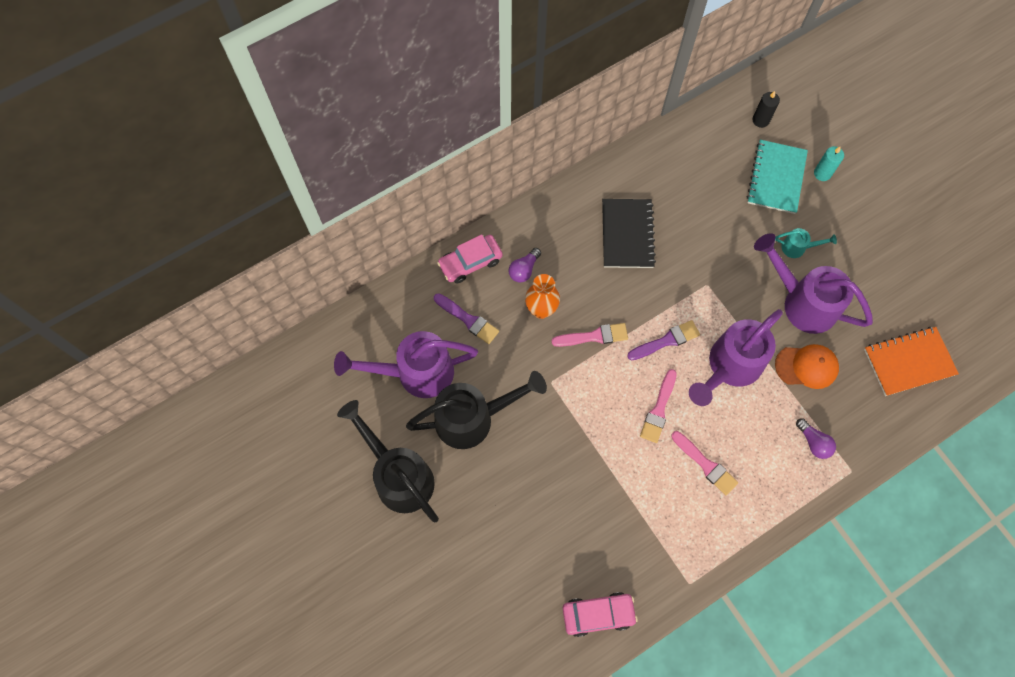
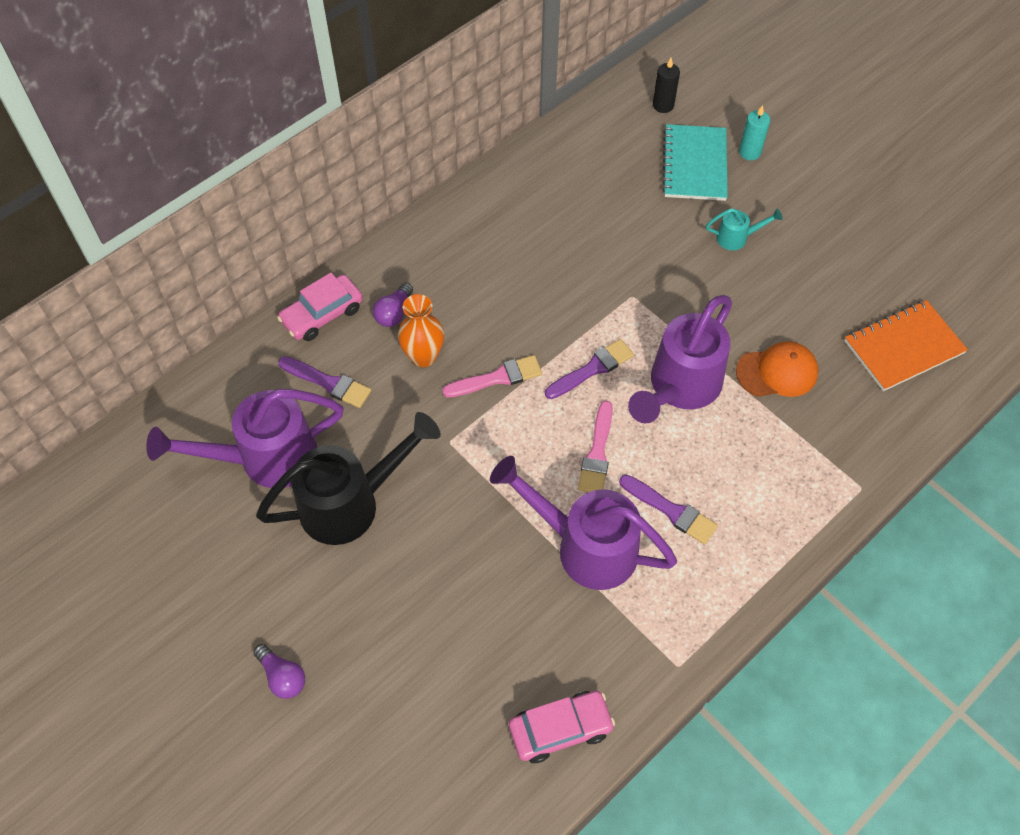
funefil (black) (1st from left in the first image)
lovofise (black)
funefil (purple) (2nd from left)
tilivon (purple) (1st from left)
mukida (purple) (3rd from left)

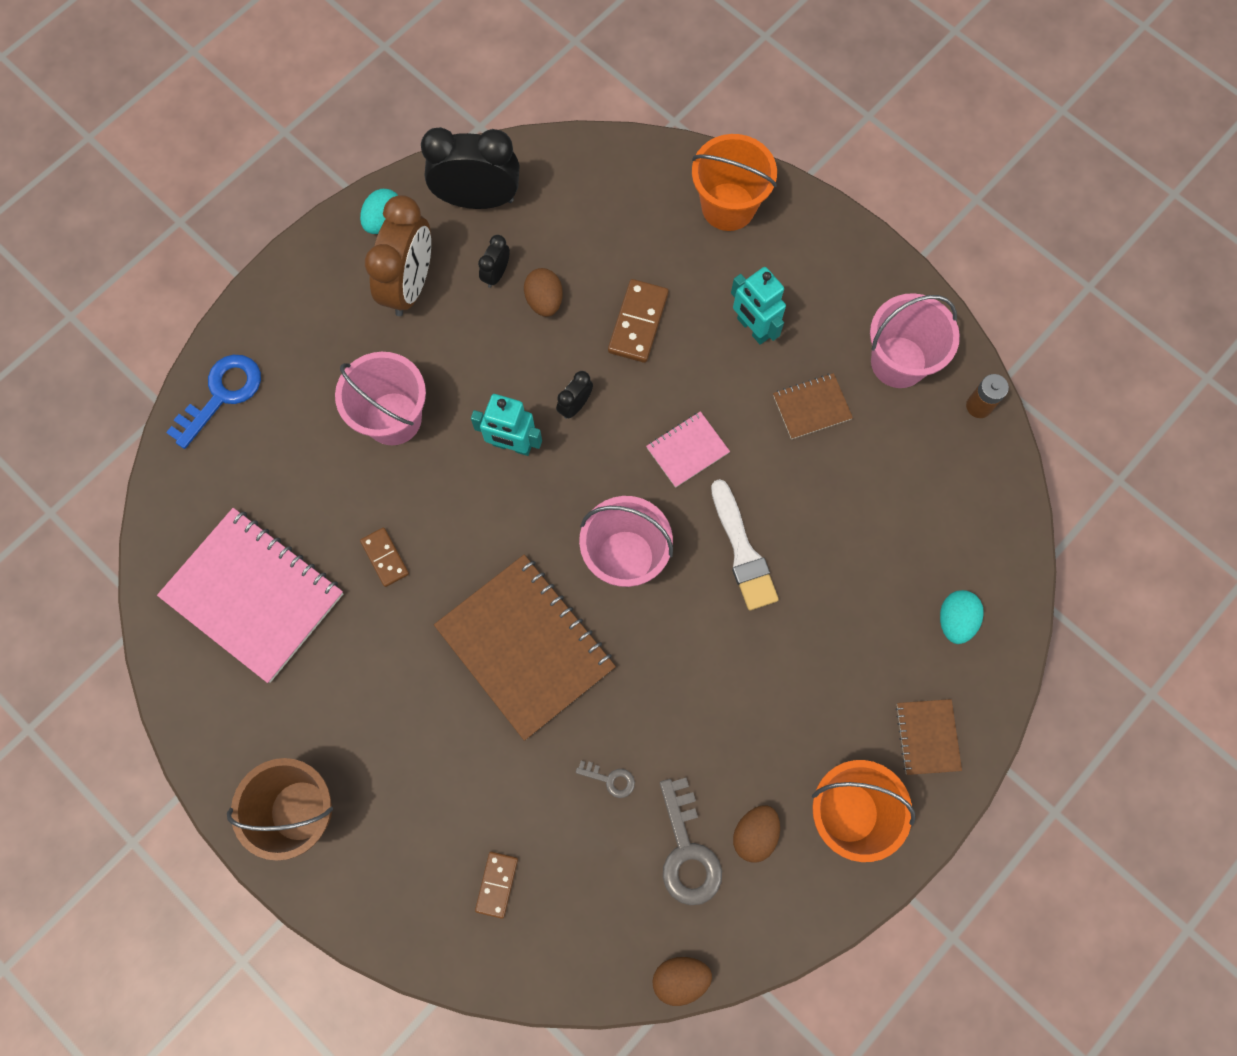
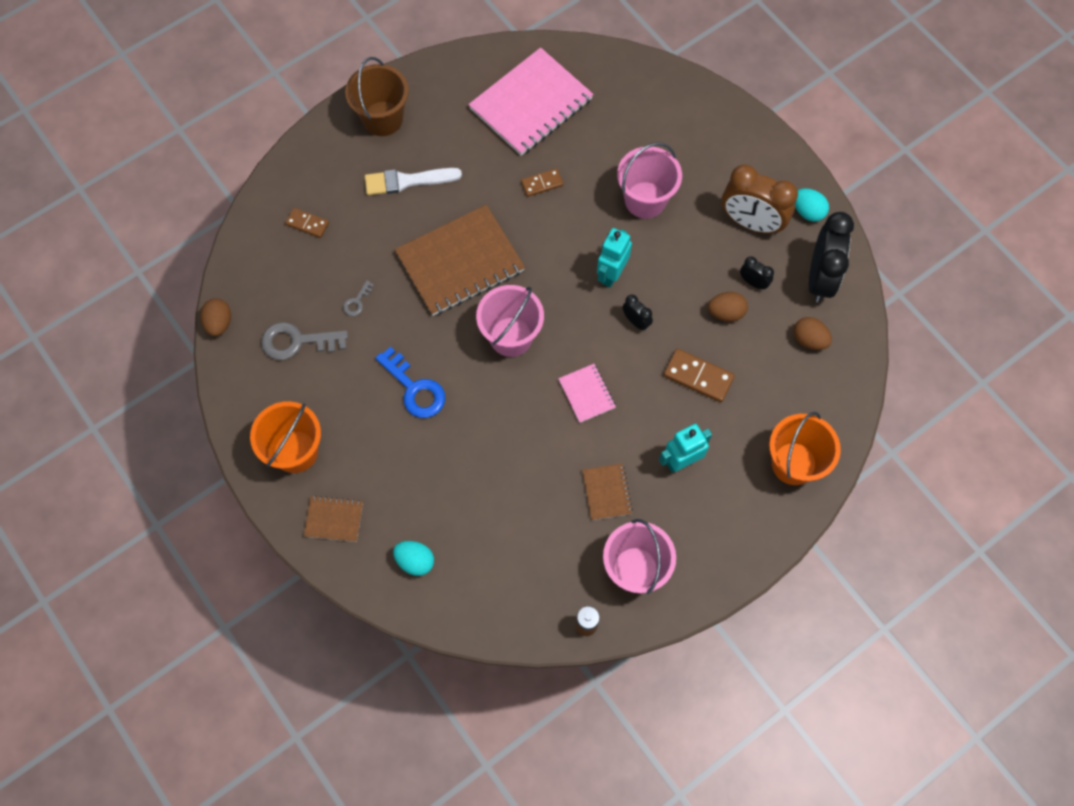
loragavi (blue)
mukida (white)
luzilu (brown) (3rd from left)

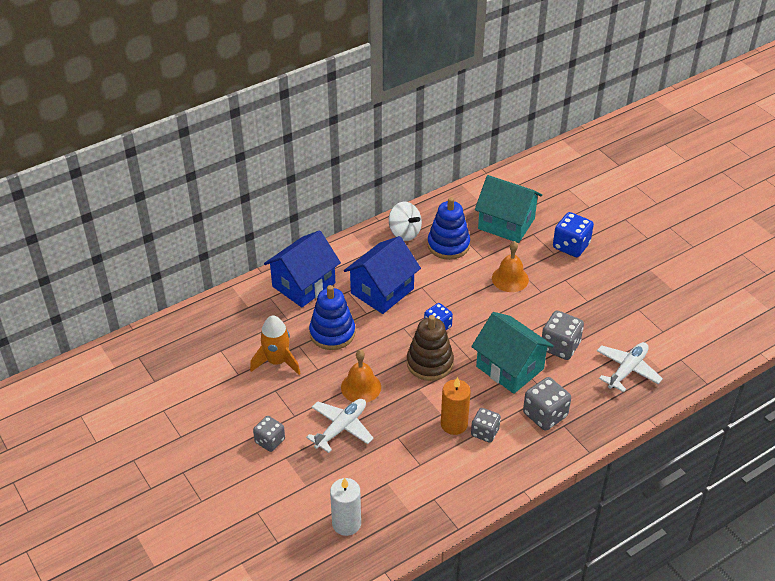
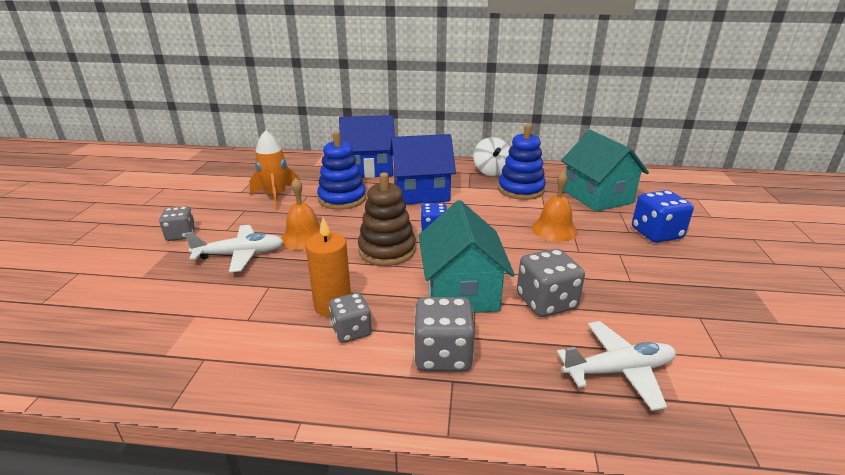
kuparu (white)

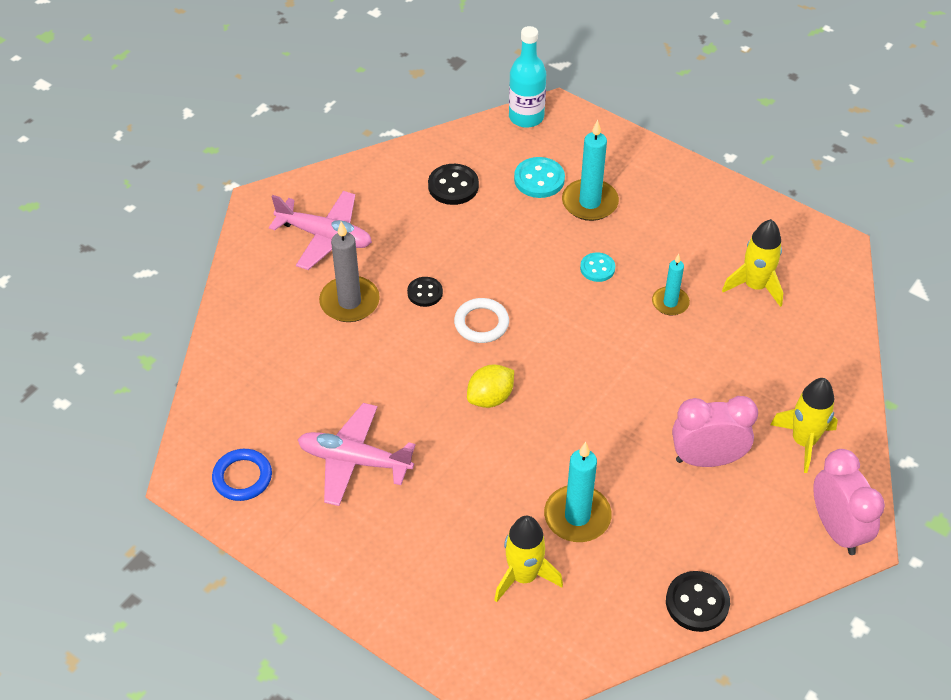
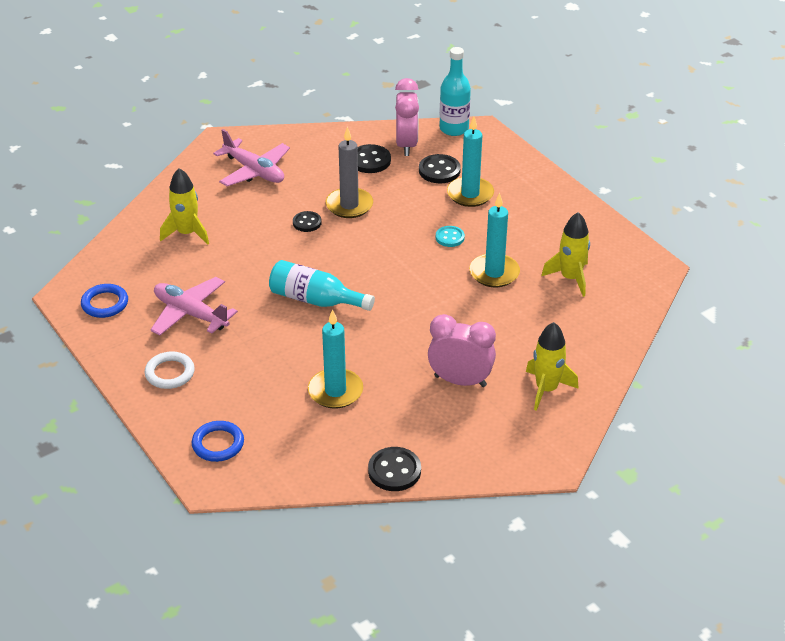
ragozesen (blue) (2nd from left)
kuparu (grey)
ragozesen (white)
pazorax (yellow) (1st from left)
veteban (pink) (1st from left)
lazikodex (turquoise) (1st from left)
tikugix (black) (4th from left)
kuparu (turquoise) (3rd from left)

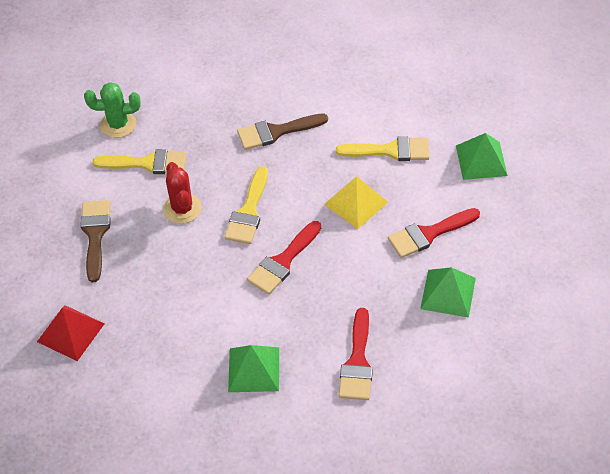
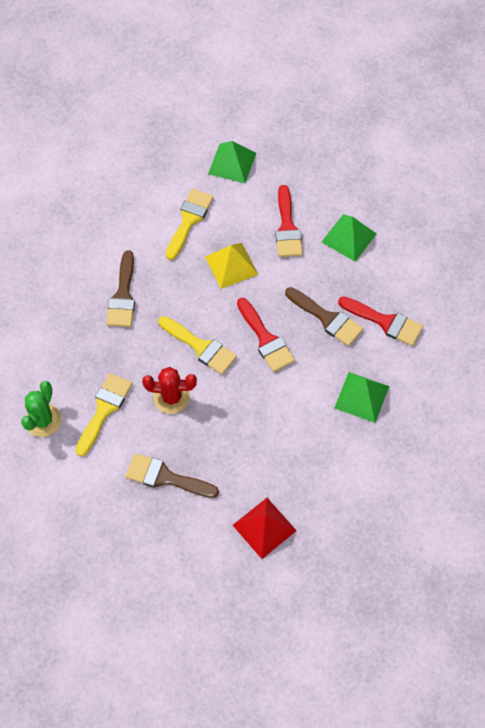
mukida (brown) (3rd from left)

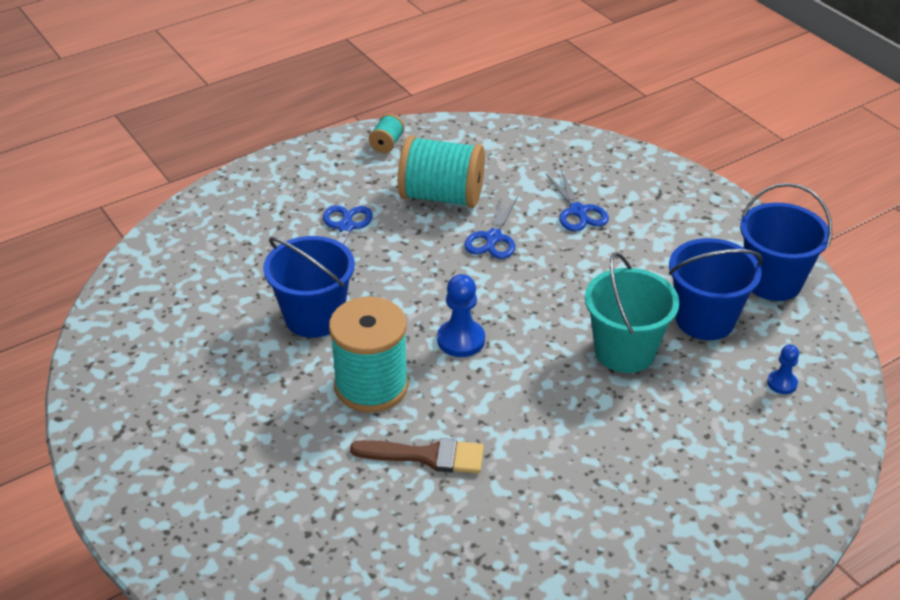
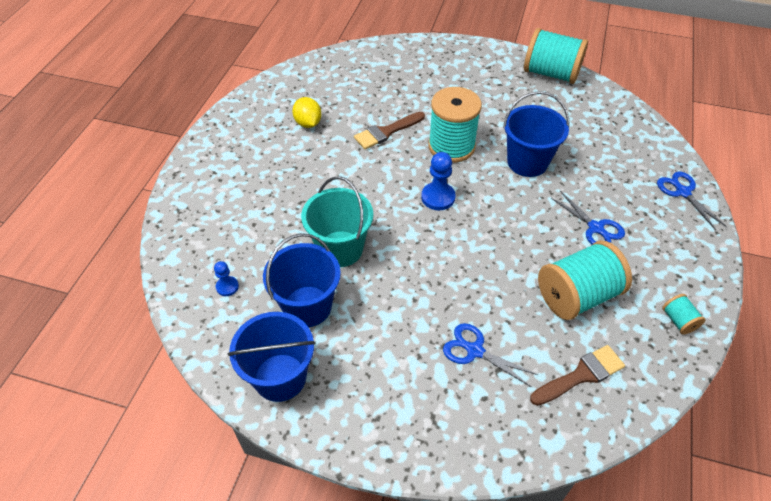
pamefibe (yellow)
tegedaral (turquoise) (2nd from left)
mukida (brown) (2nd from left)
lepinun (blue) (3rd from left)

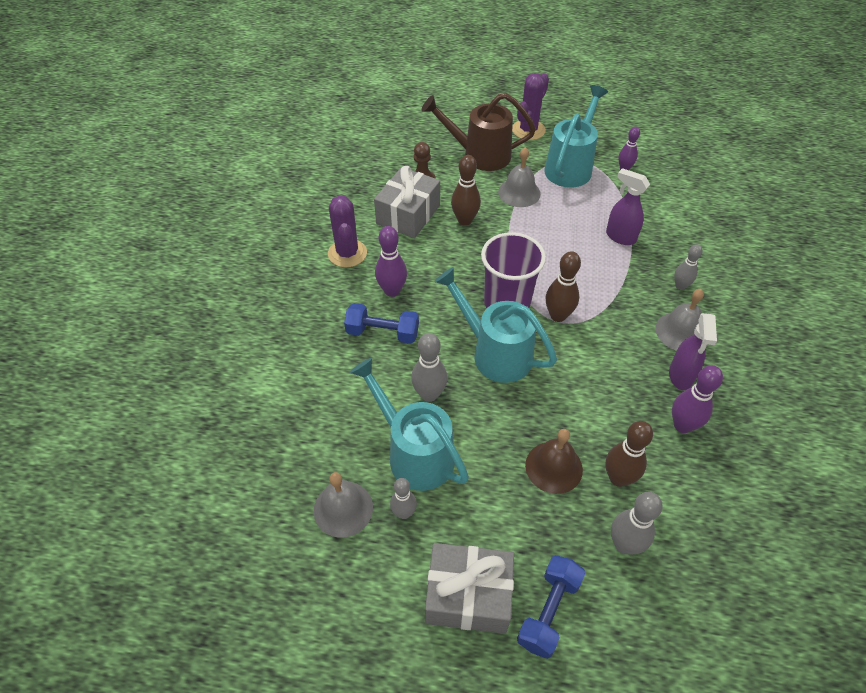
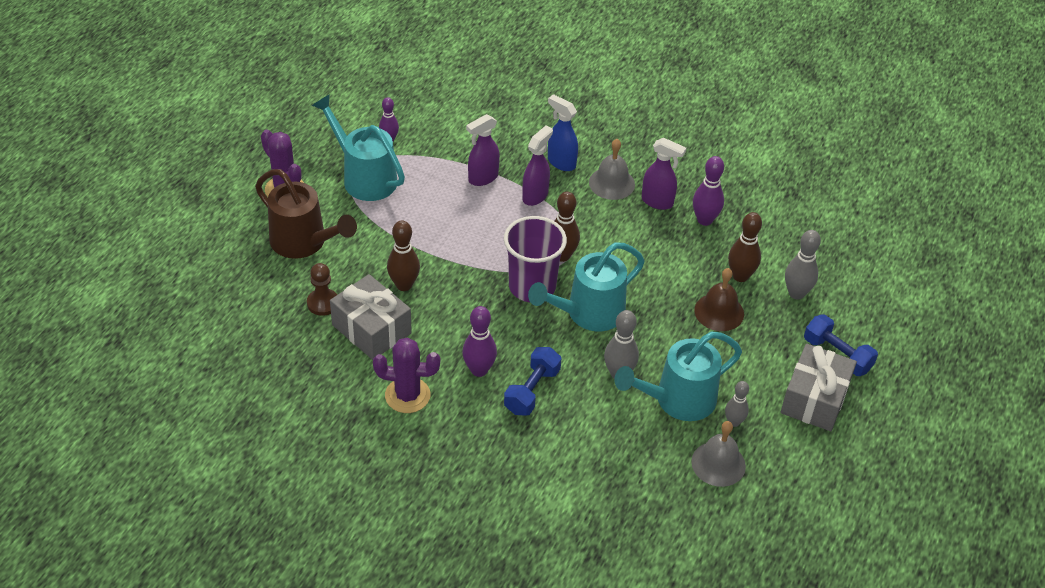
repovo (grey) (2nd from left in the first image)
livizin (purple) (2nd from left)
livizin (blue)
funefil (brown)

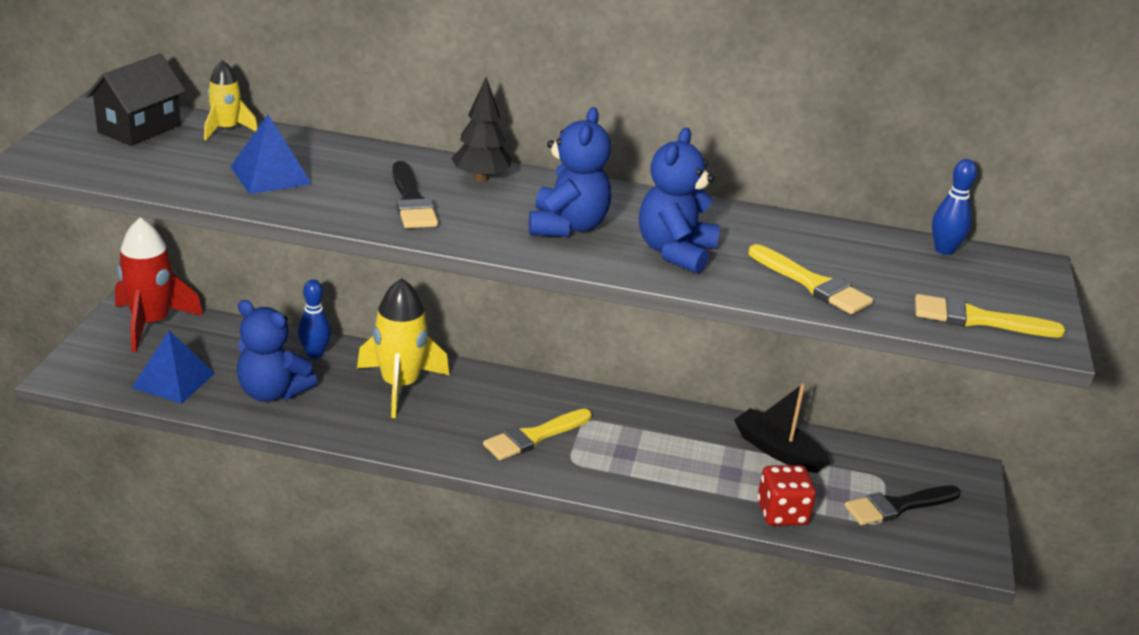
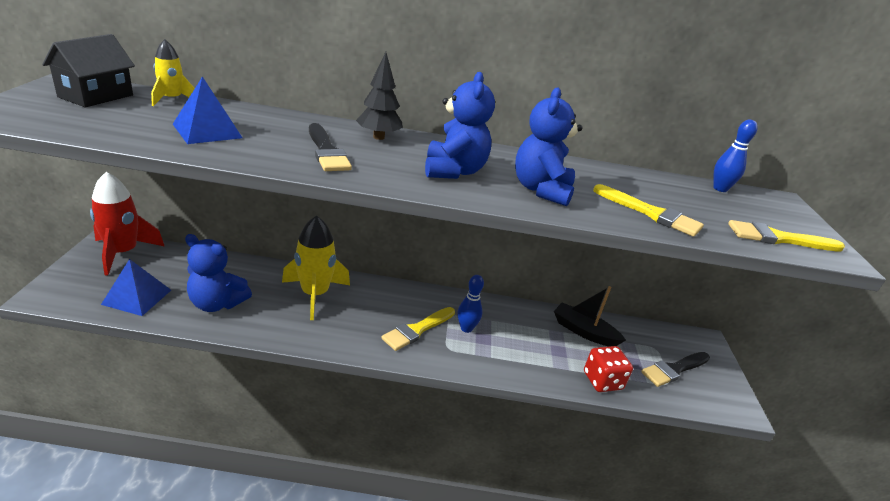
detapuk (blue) (1st from left)

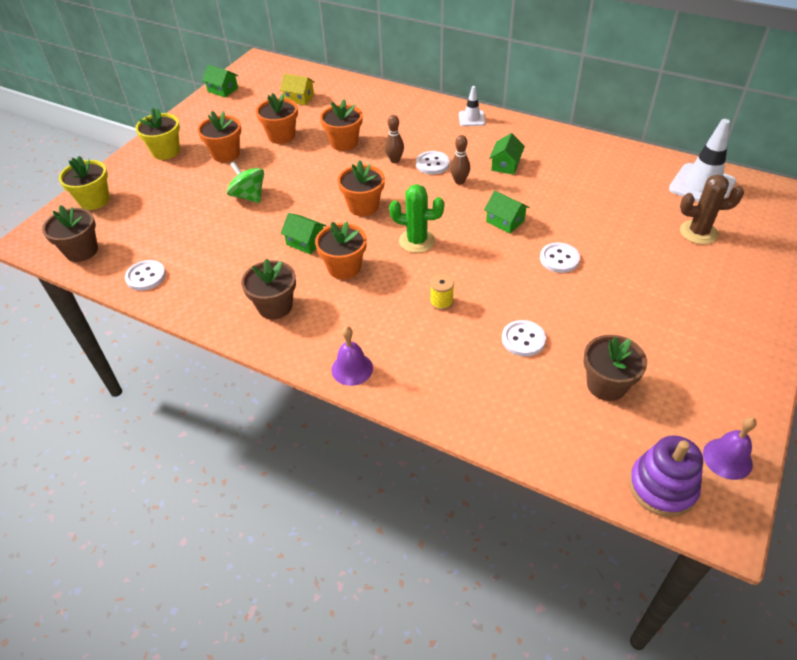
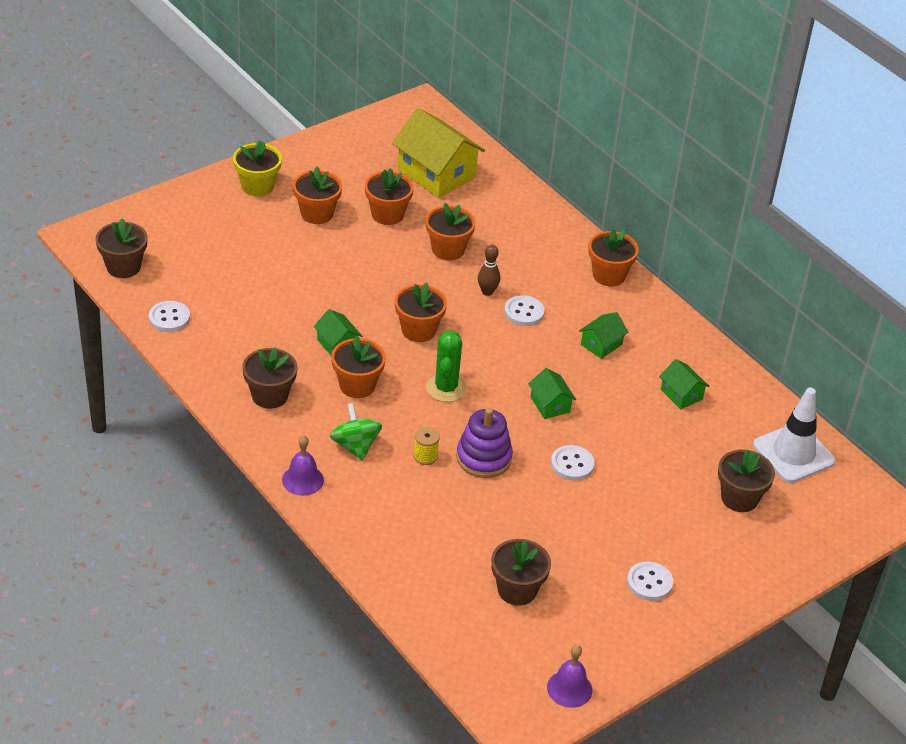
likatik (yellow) (1st from left in the first image)
detapuk (brown) (2nd from left in the first image)
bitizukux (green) (4th from left)
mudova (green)
tikugix (white) (4th from left)
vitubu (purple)
likatik (orange) (6th from left)
likatik (brown) (4th from left)
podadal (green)
bitizukux (yellow)

